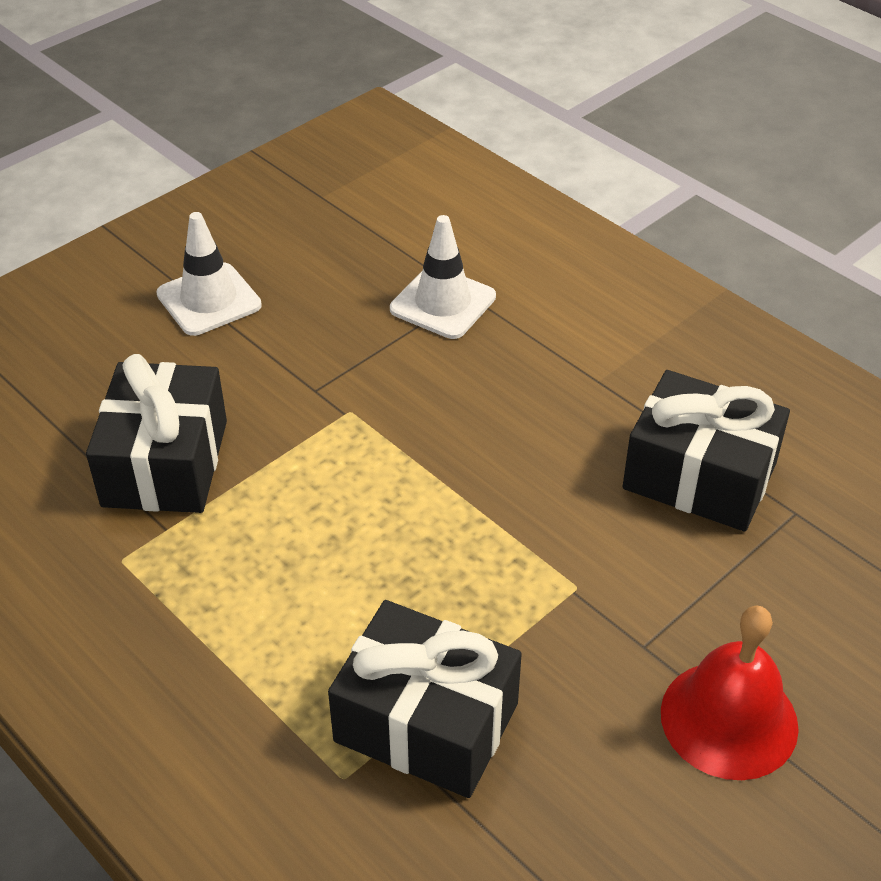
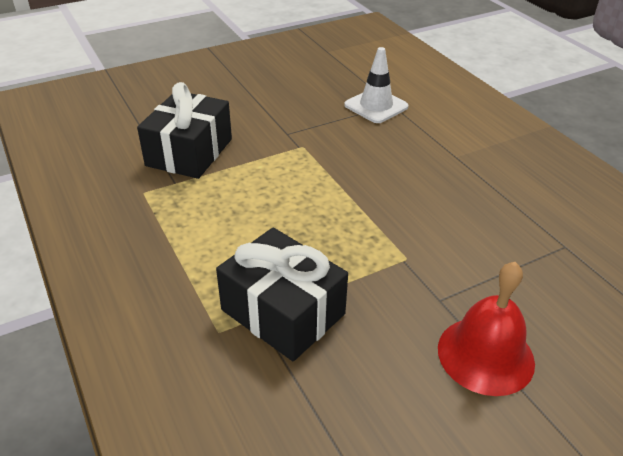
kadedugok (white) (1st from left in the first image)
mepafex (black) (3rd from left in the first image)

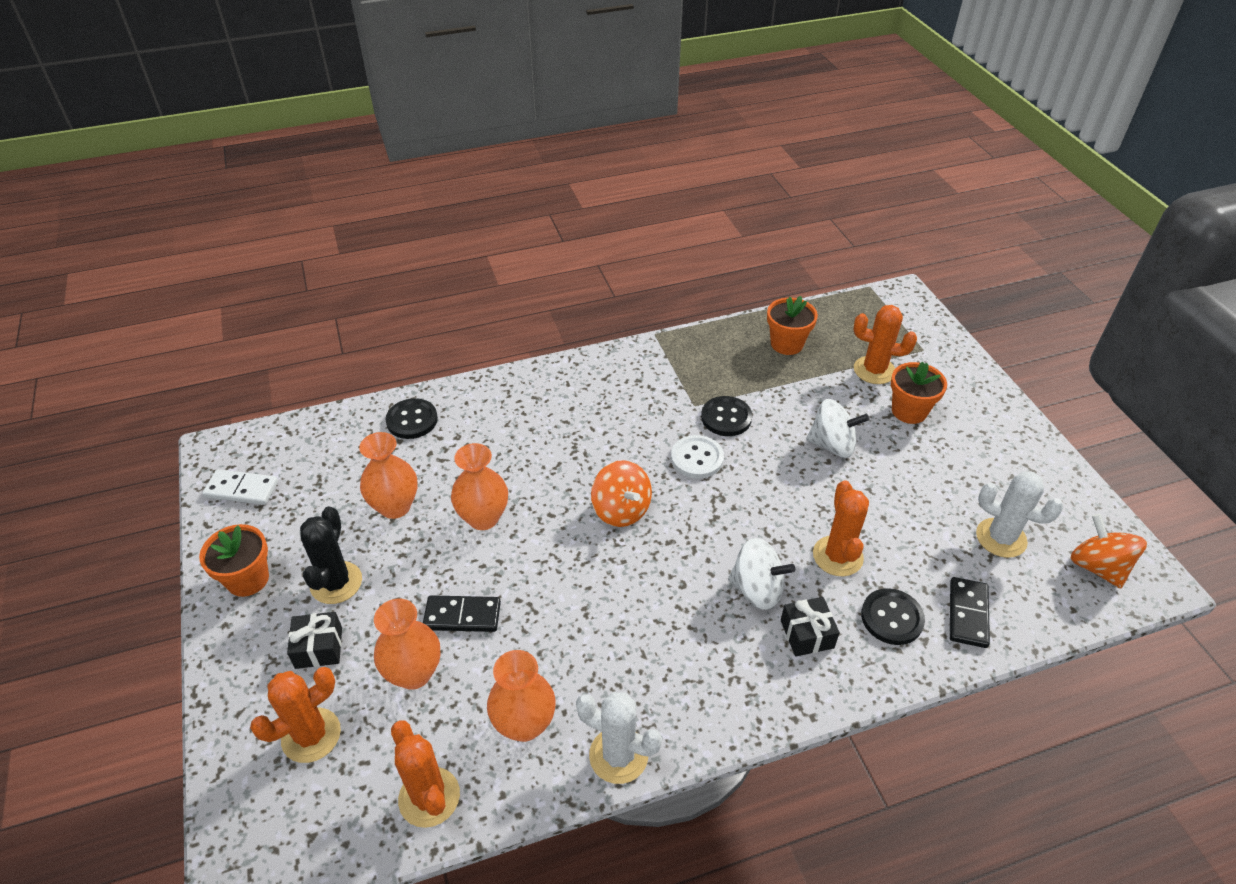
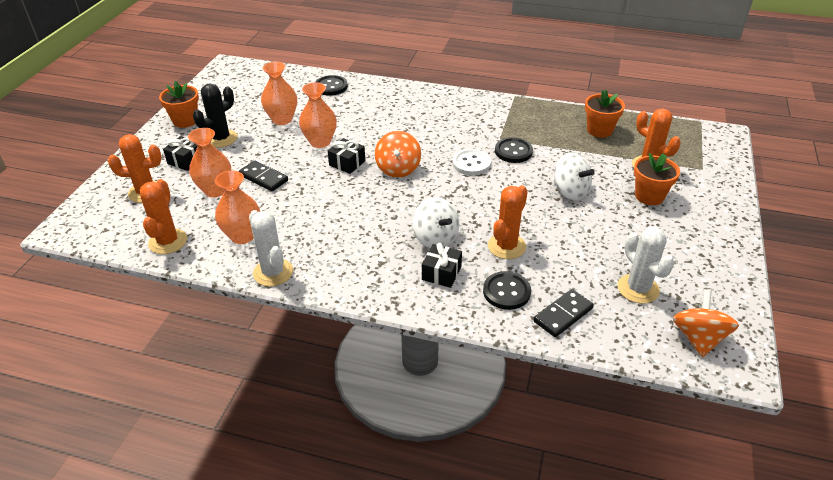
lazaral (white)
mepafex (black) (2nd from left)

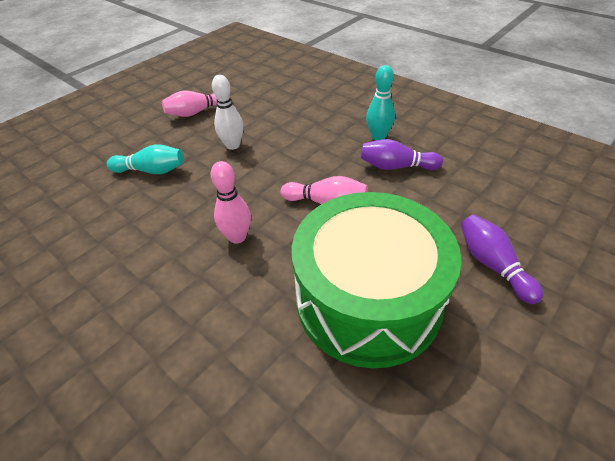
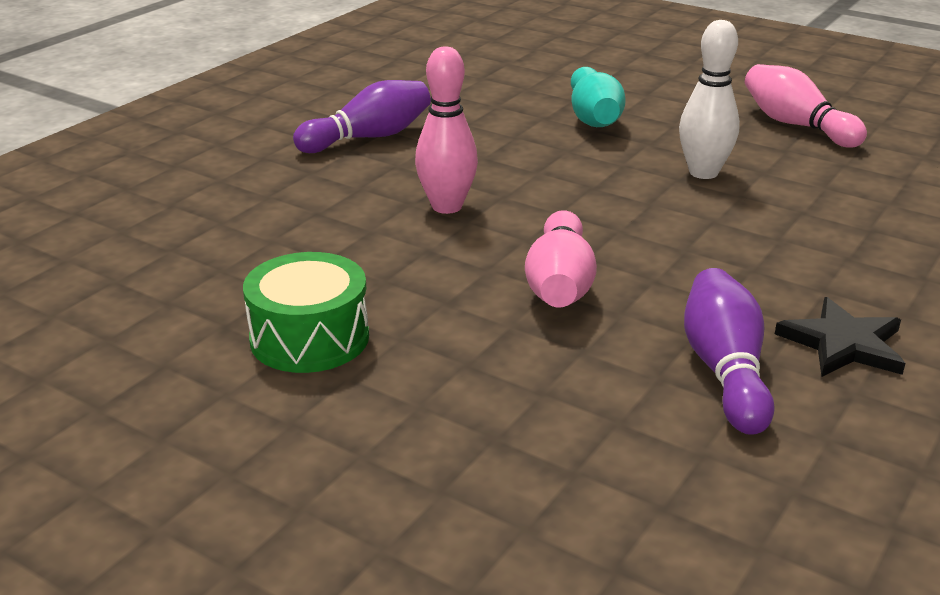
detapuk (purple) (1st from left)
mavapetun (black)
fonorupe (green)

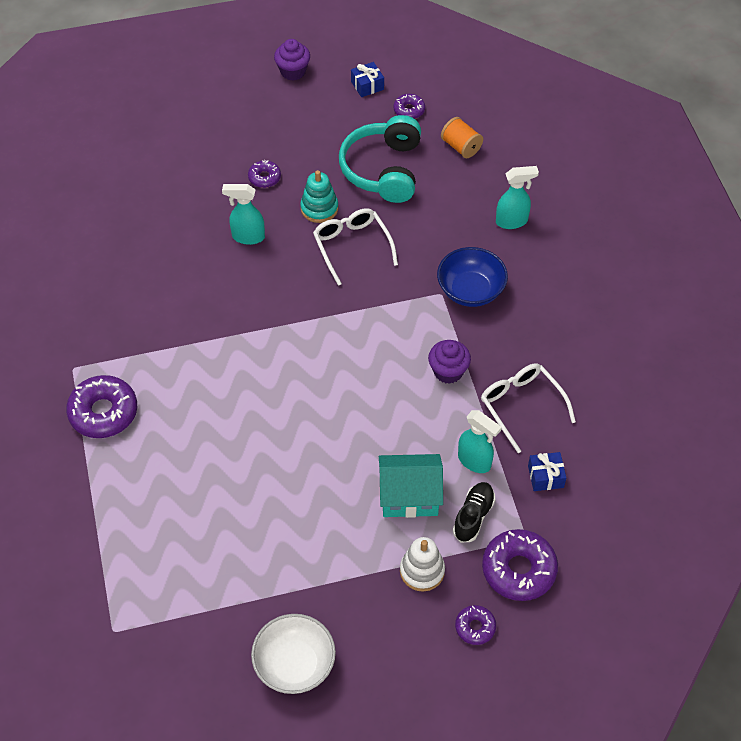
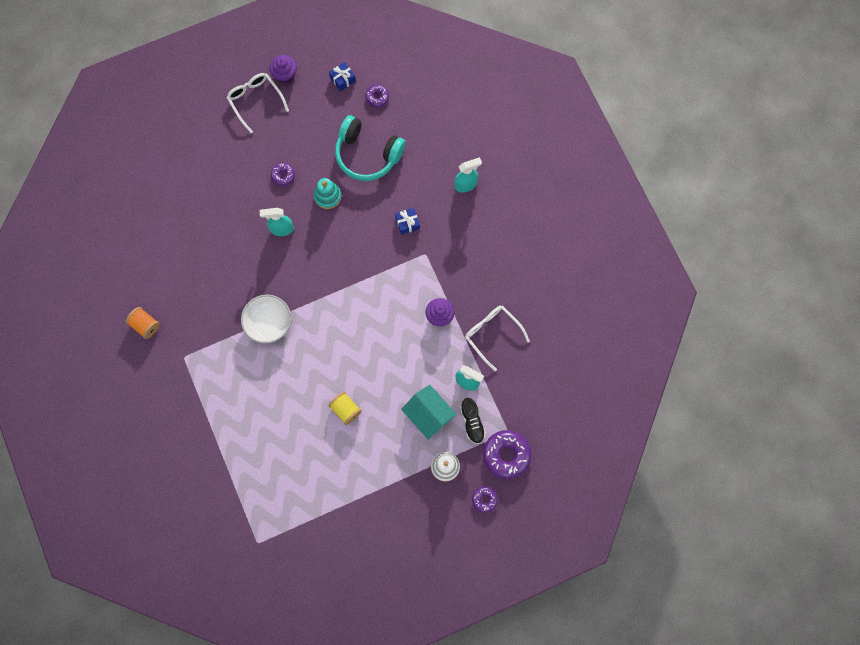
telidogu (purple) (1st from left in the first image)
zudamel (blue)
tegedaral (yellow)
zudamel (white)
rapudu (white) (1st from left)
tegedaral (orange)
mepafex (blue) (2nd from left)
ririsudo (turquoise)
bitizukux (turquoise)
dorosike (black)

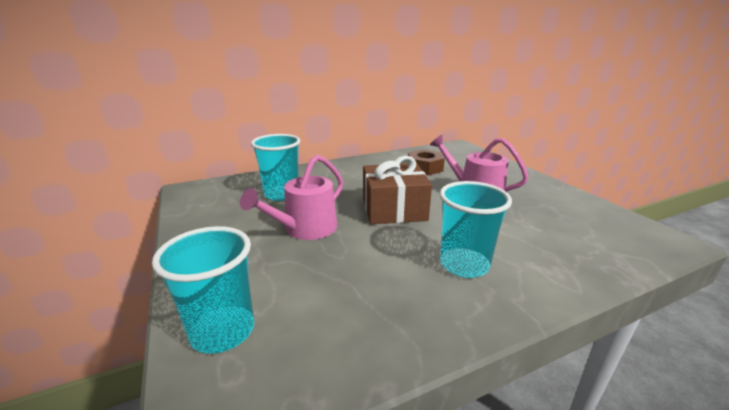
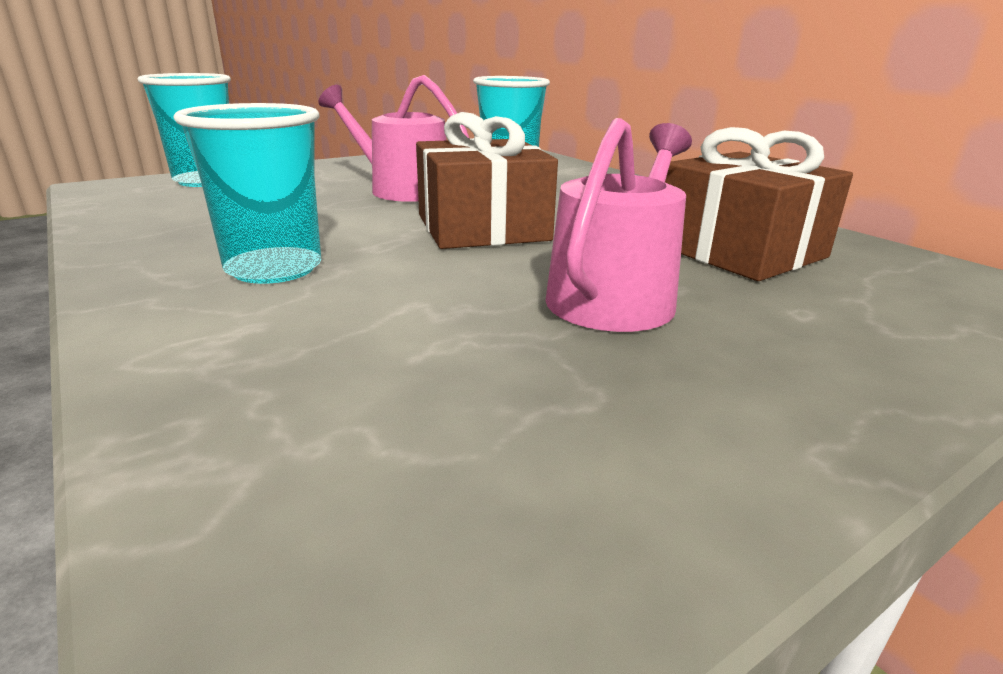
mepafex (brown) (2nd from left)

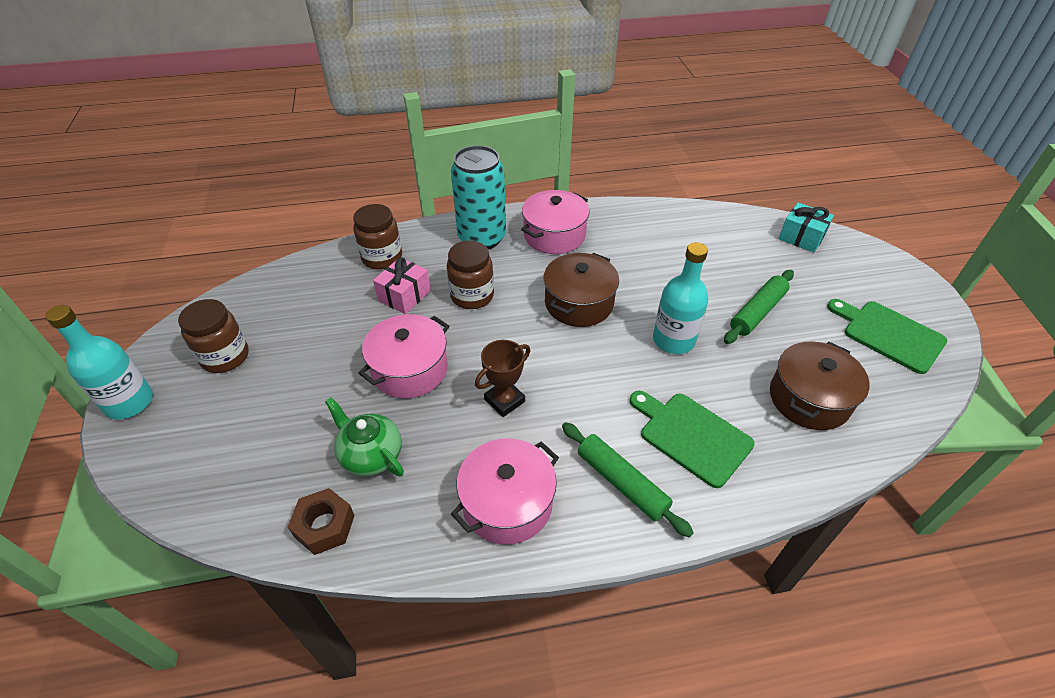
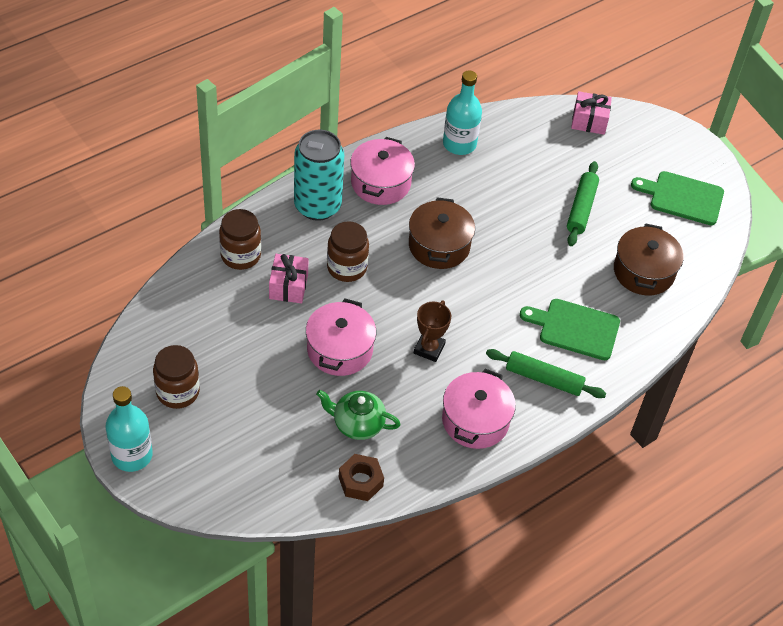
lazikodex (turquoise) (2nd from left)
mepafex (pink) (2nd from left)

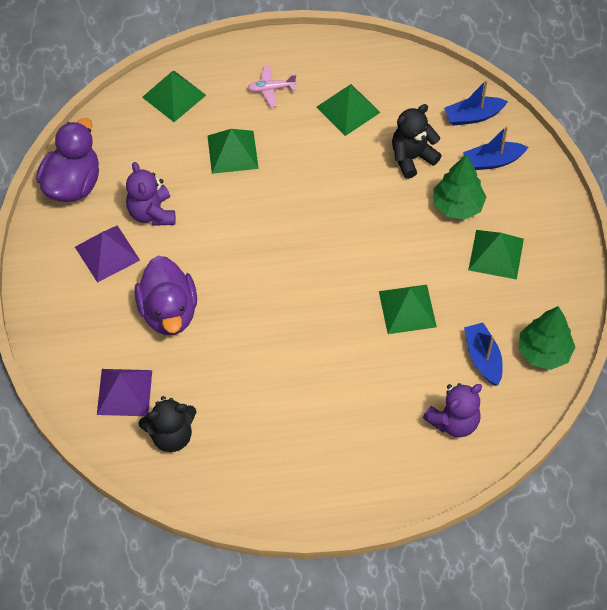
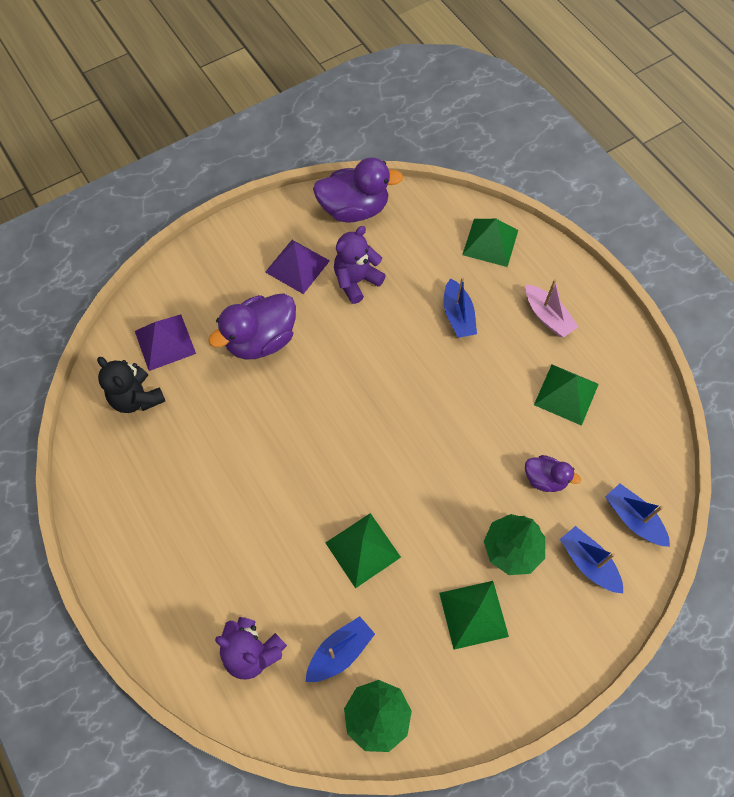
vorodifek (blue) (2nd from left)
vorodifek (pink)
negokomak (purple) (3rd from left)

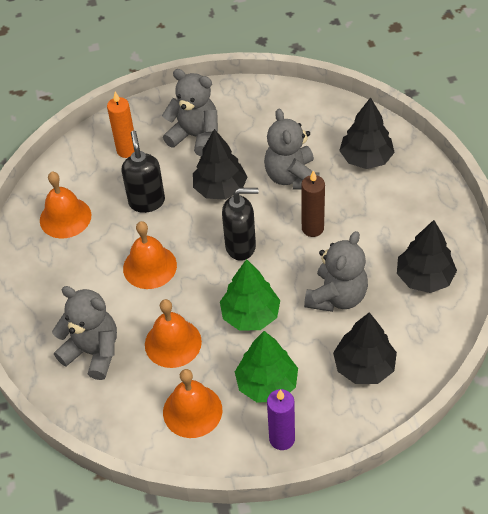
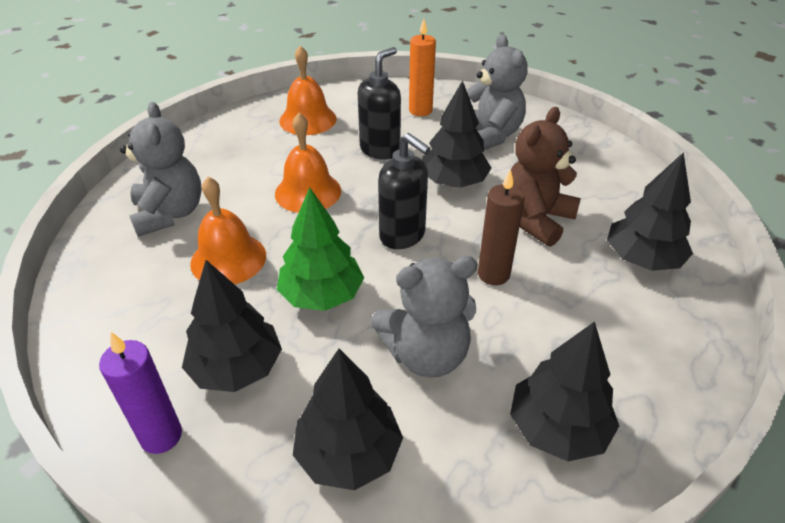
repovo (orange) (4th from left in the first image)
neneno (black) (1st from left)
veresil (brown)

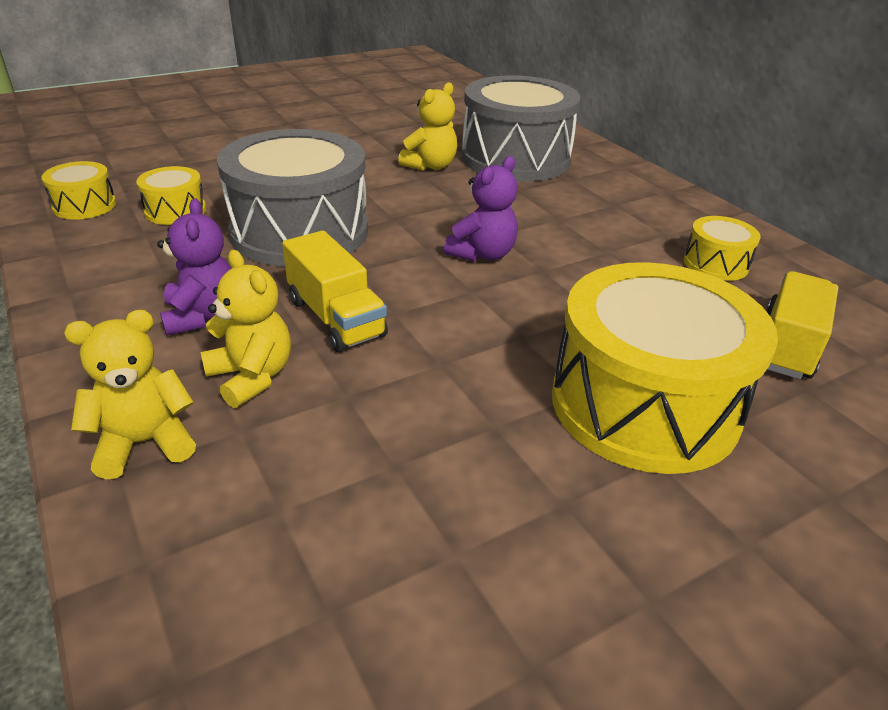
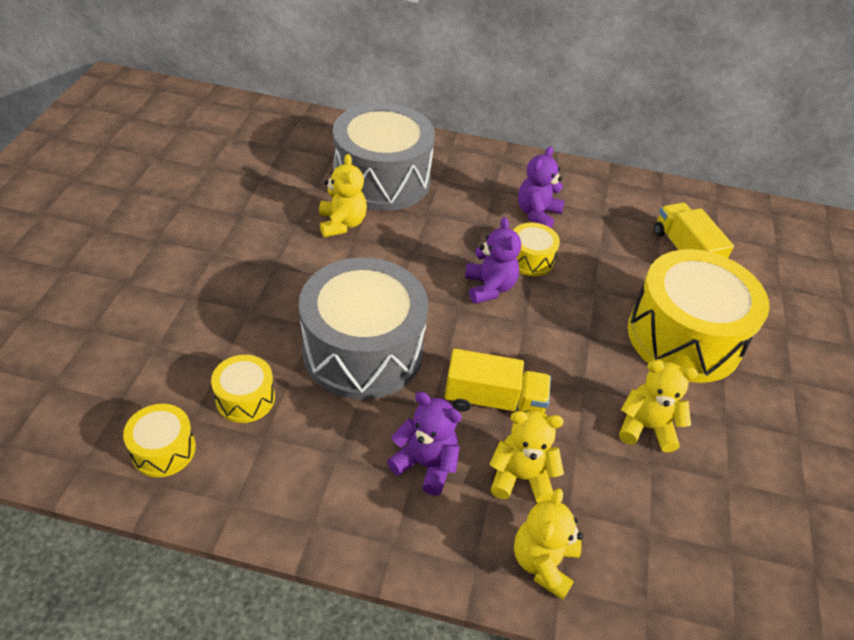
veresil (purple) (3rd from left)
veresil (yellow) (4th from left)
fonorupe (yellow) (3rd from left)

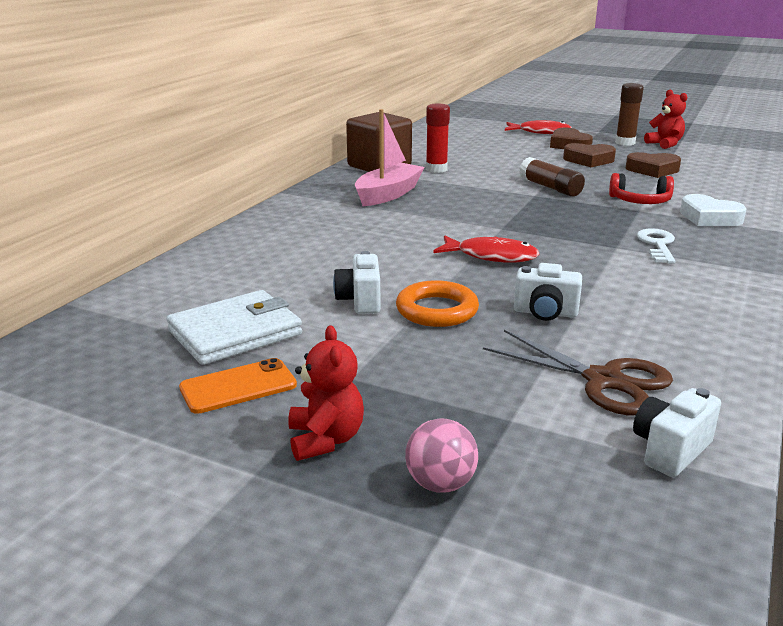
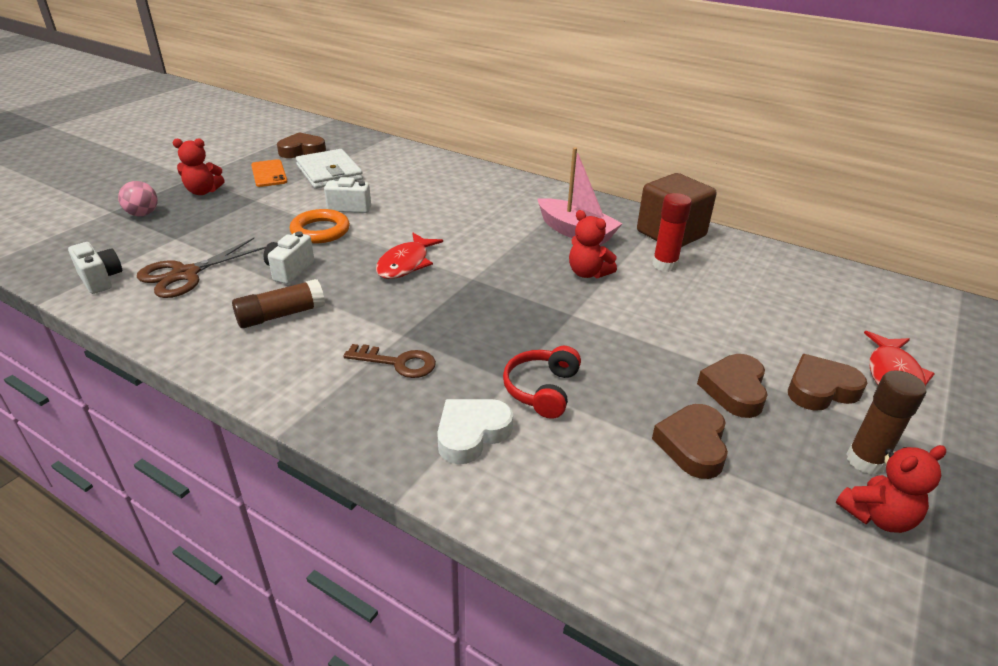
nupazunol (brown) (1st from left)
veresil (red) (2nd from left)
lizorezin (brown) (1st from left)
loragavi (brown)

